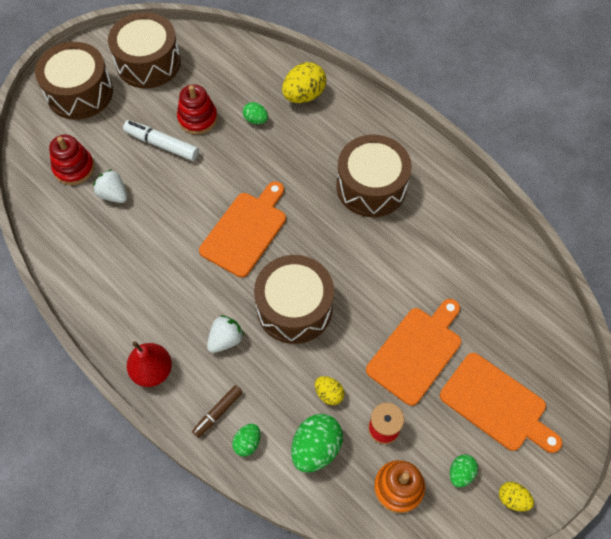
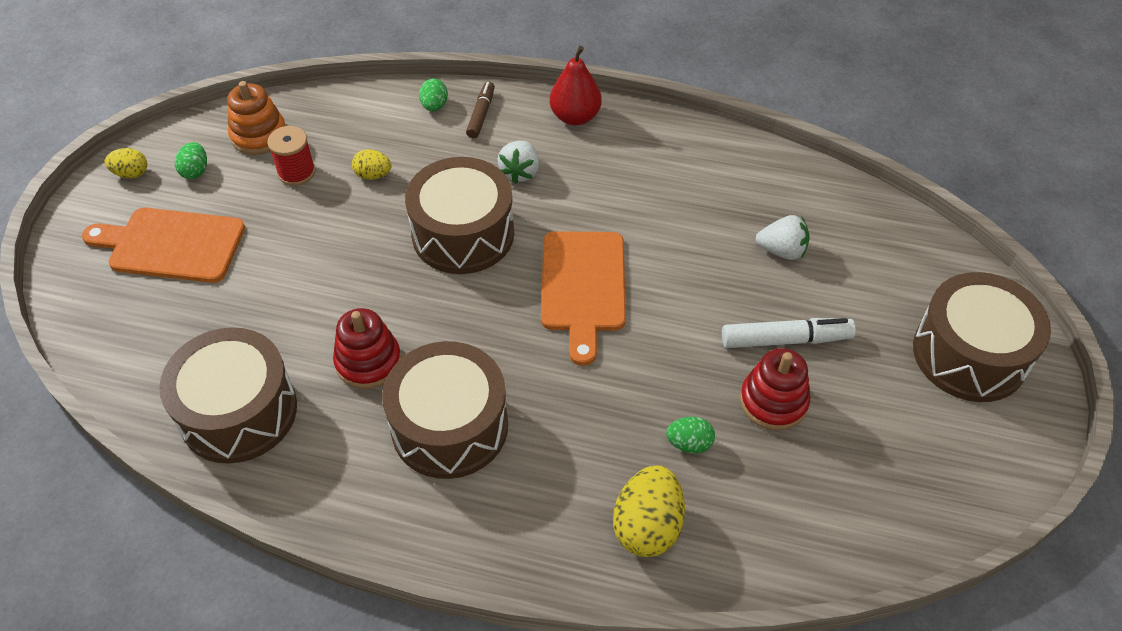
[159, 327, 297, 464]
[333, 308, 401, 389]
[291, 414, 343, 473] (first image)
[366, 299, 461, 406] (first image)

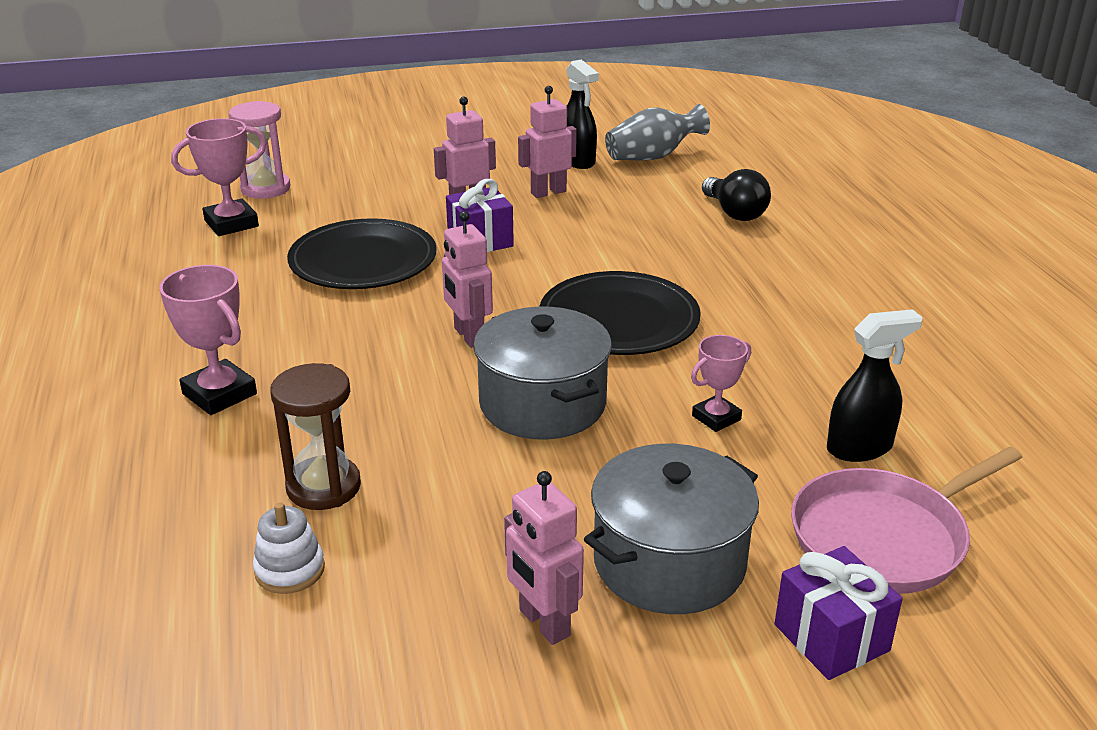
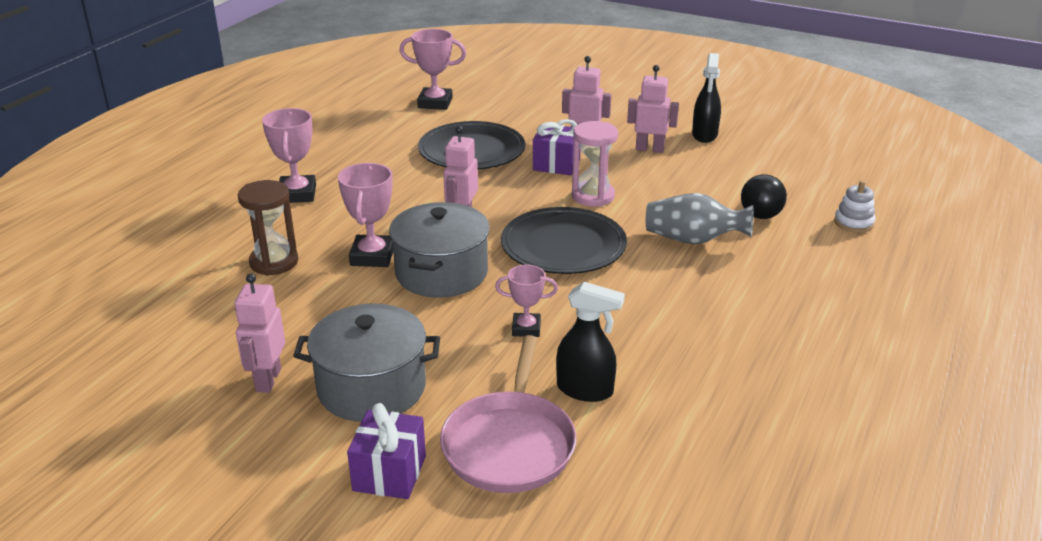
[338, 163, 393, 267]
[440, 335, 576, 493]
[572, 121, 618, 206]
[646, 193, 754, 244]
[834, 181, 876, 233]

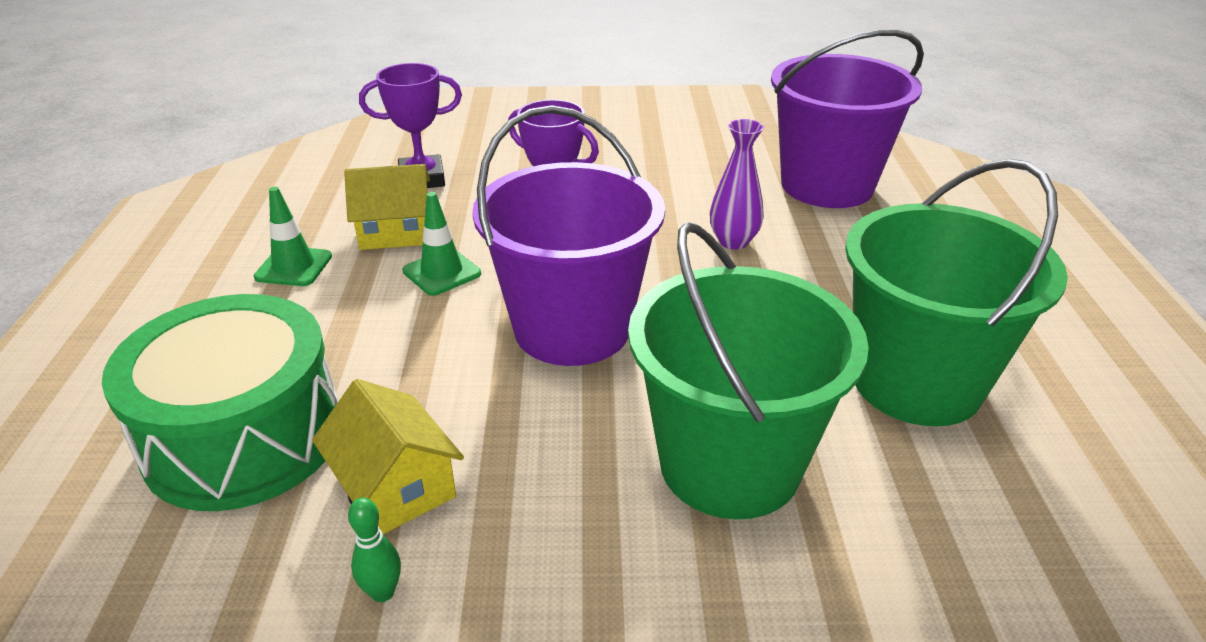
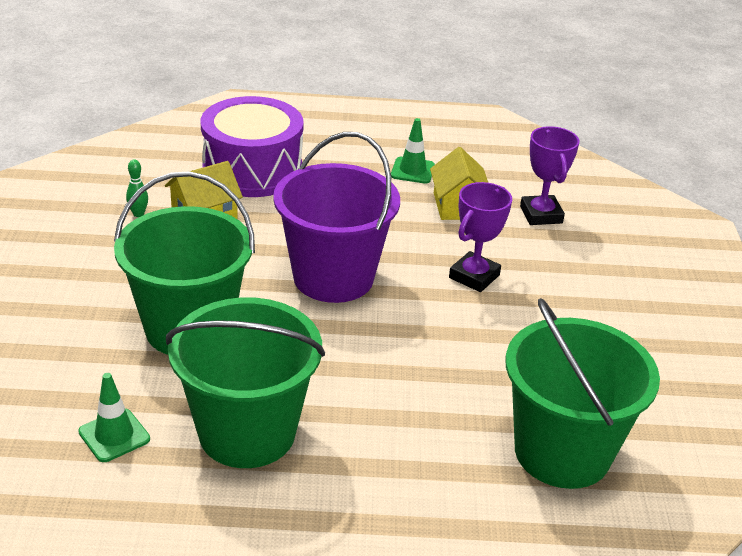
[78, 373, 150, 462]
[201, 96, 304, 197]
[505, 298, 660, 489]
[710, 119, 764, 250] (first image)

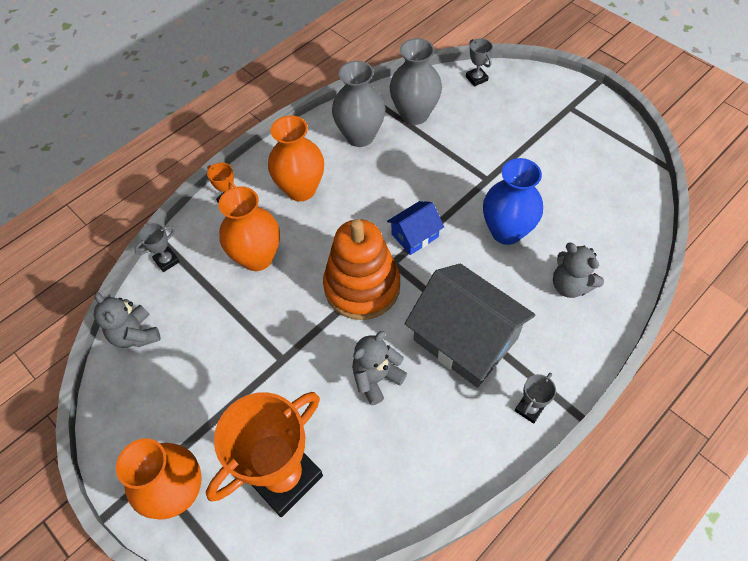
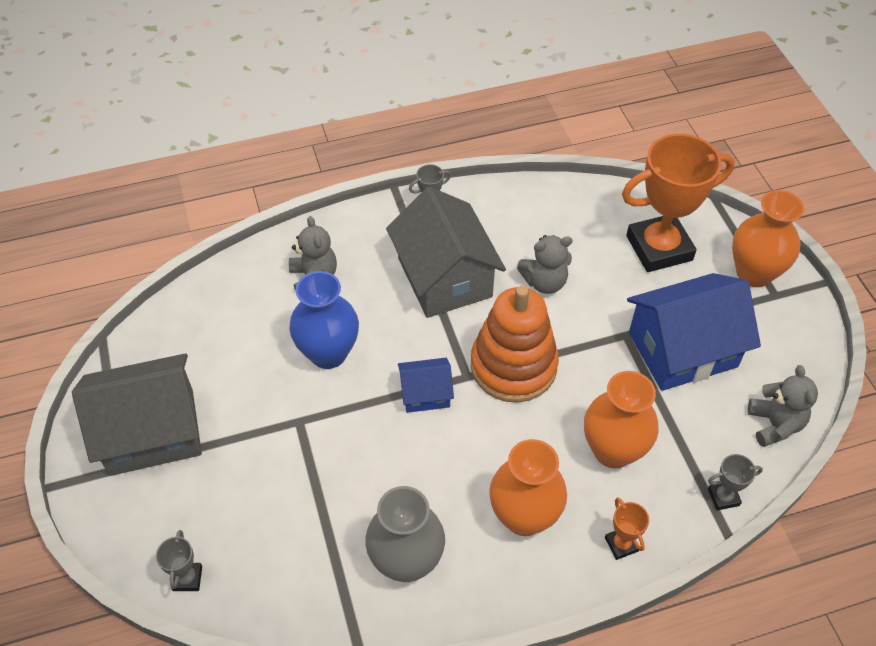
[72, 353, 202, 476]
[627, 273, 761, 391]
[390, 38, 442, 125] (first image)

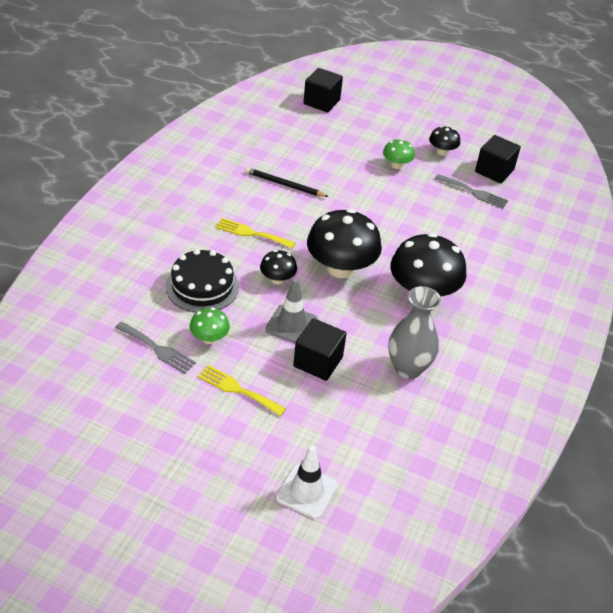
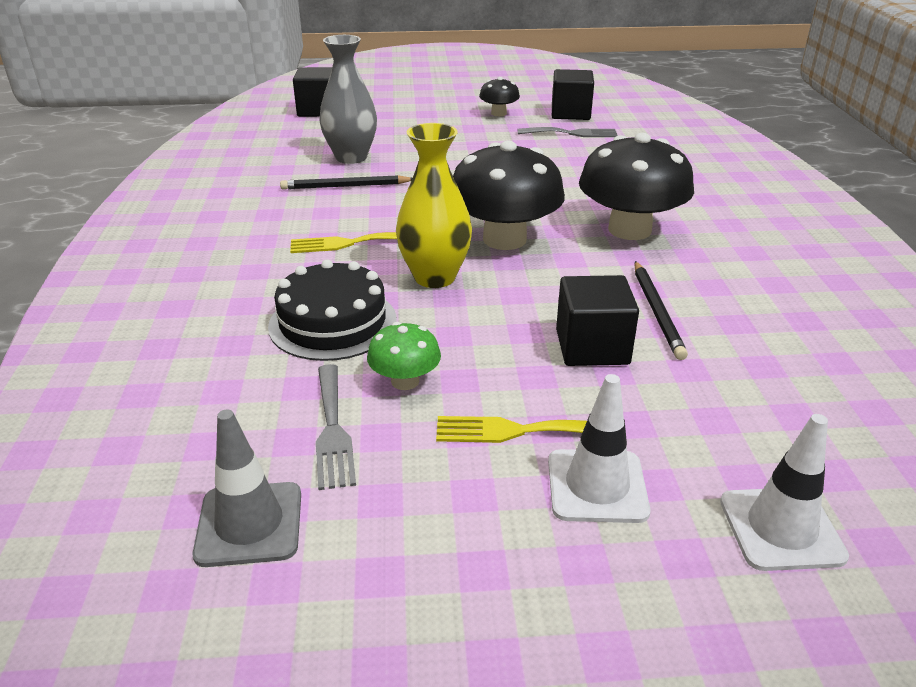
[193, 409, 301, 567]
[316, 364, 356, 490]
[319, 35, 377, 164]
[396, 123, 472, 288]
[548, 374, 650, 523]
[634, 261, 688, 360]
[383, 139, 415, 169] (first image)

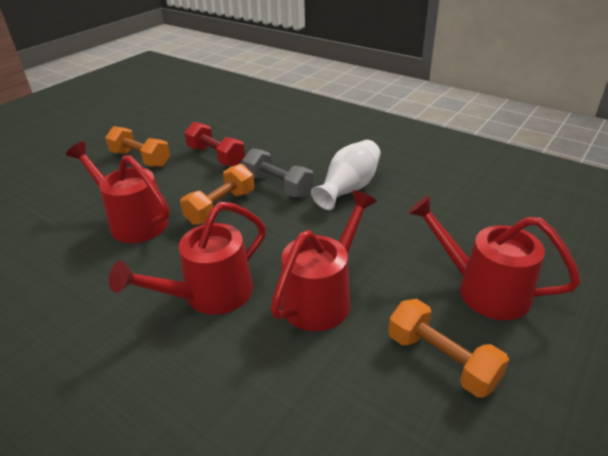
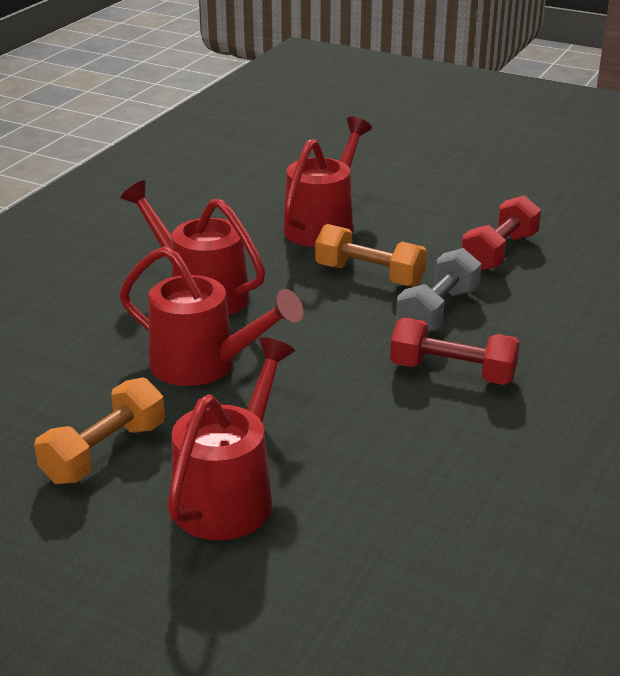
[390, 318, 520, 385]
[105, 126, 170, 167] (first image)

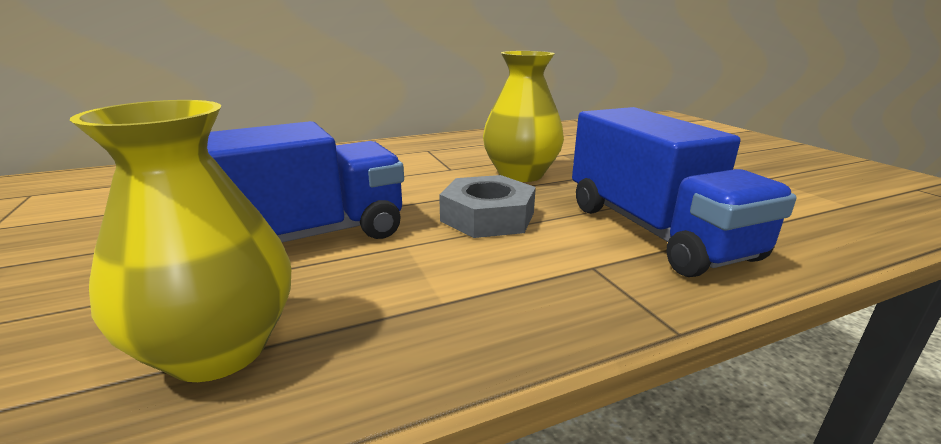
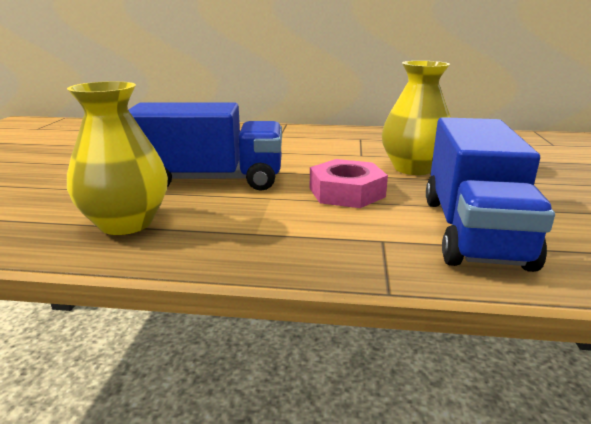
[310, 159, 388, 208]

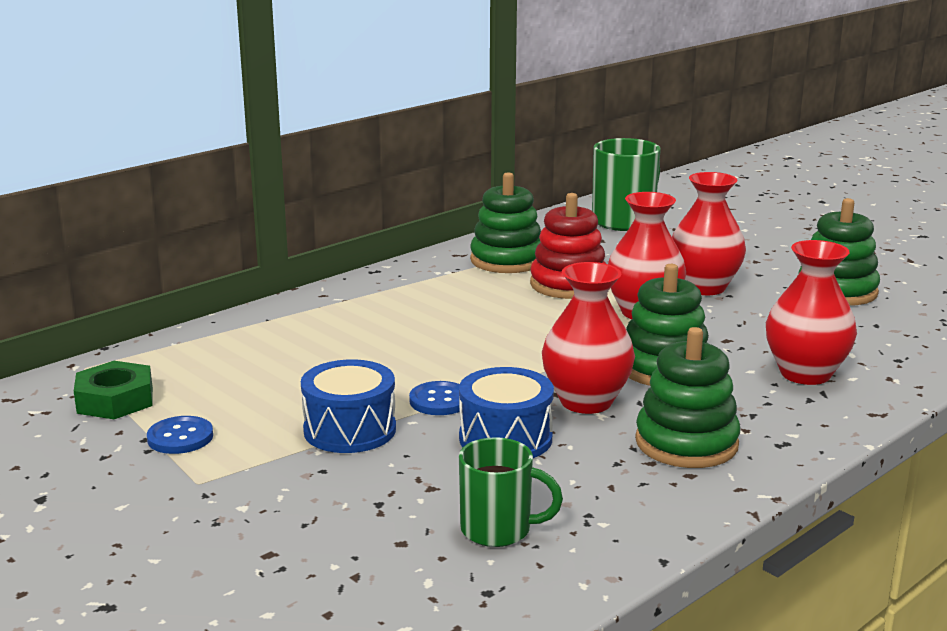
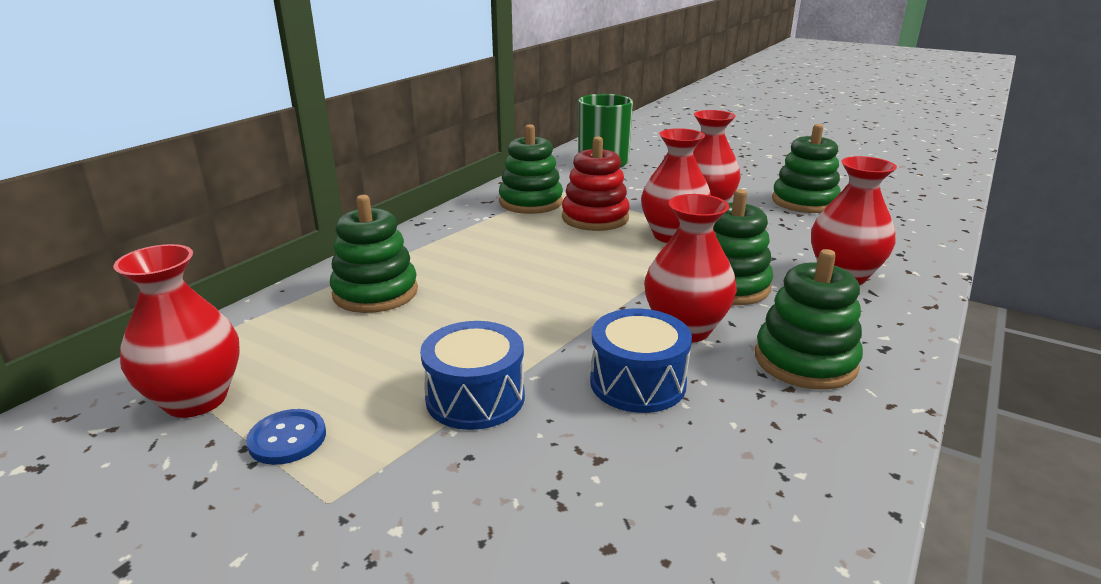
[113, 244, 240, 418]
[330, 195, 418, 313]
[409, 381, 460, 415] (first image)
[459, 437, 563, 547] (first image)

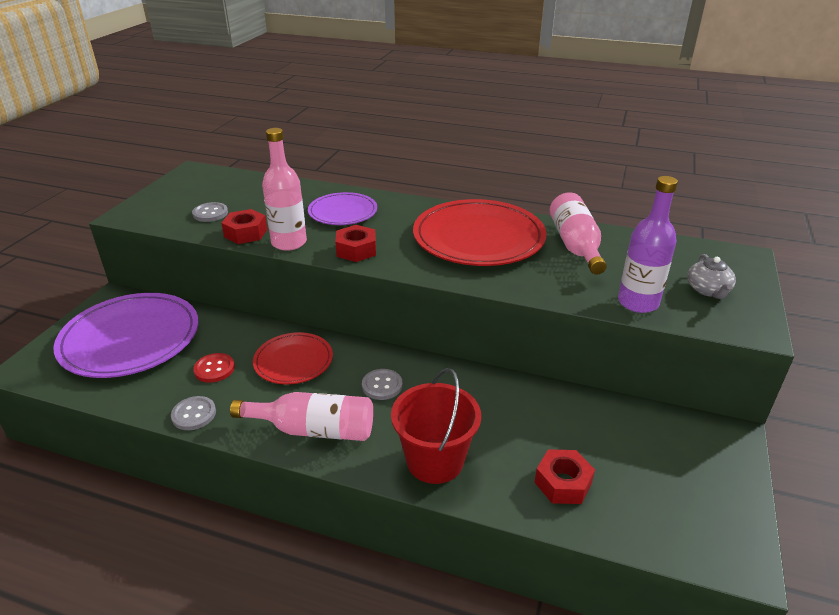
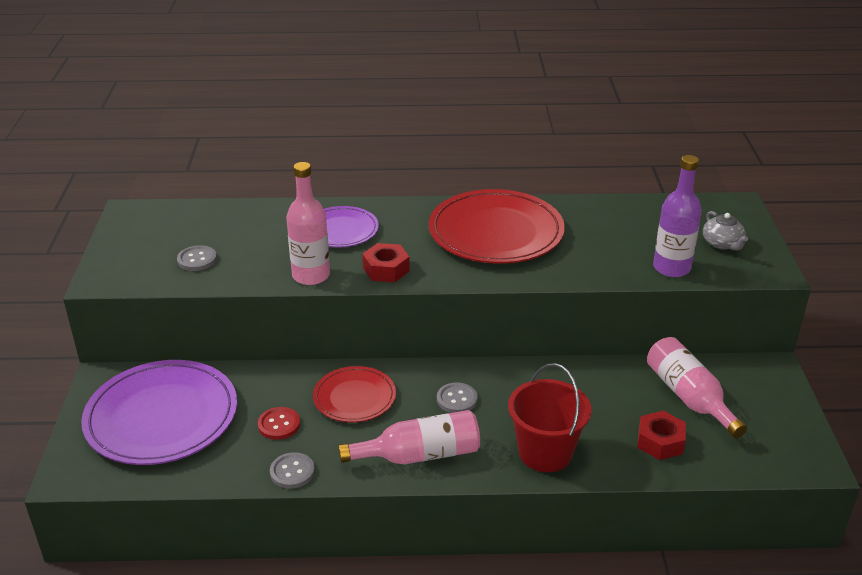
[647, 337, 747, 438]
[221, 209, 267, 244] (first image)

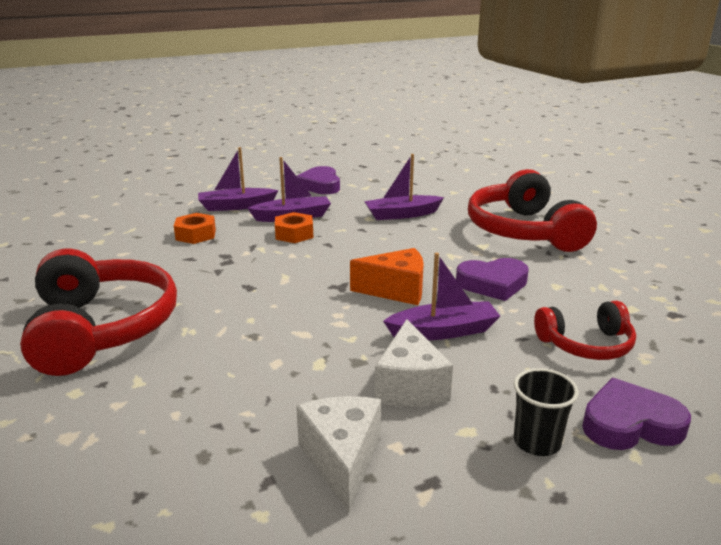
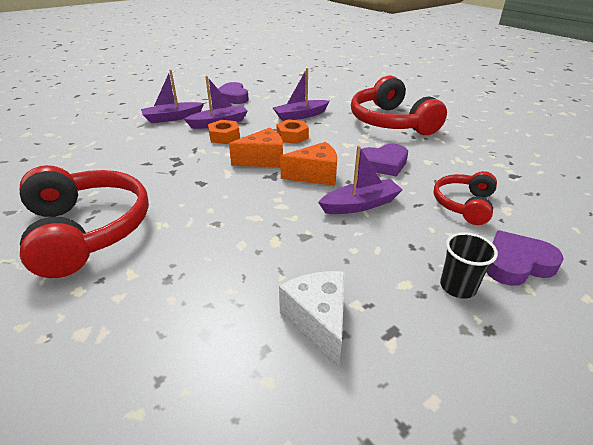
[229, 128, 283, 167]
[276, 119, 309, 144]
[434, 171, 497, 225]
[375, 319, 453, 407] (first image)

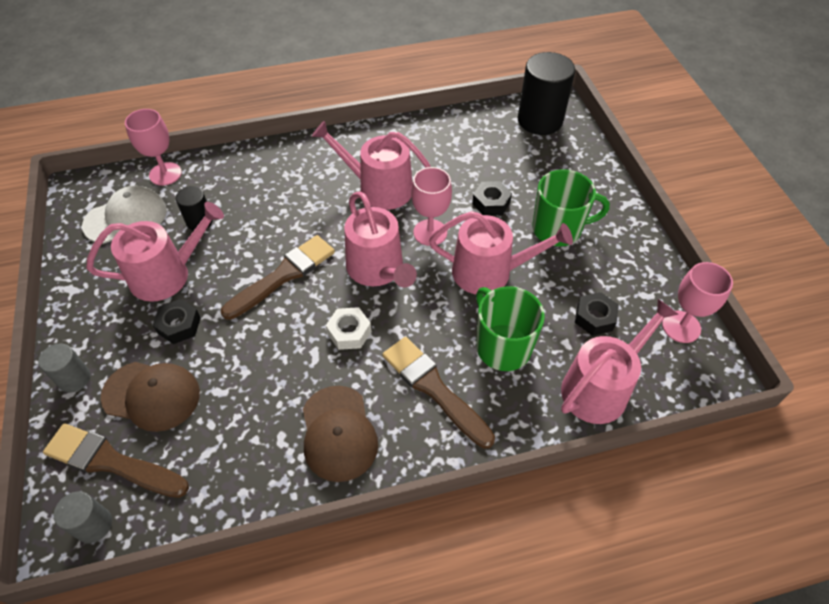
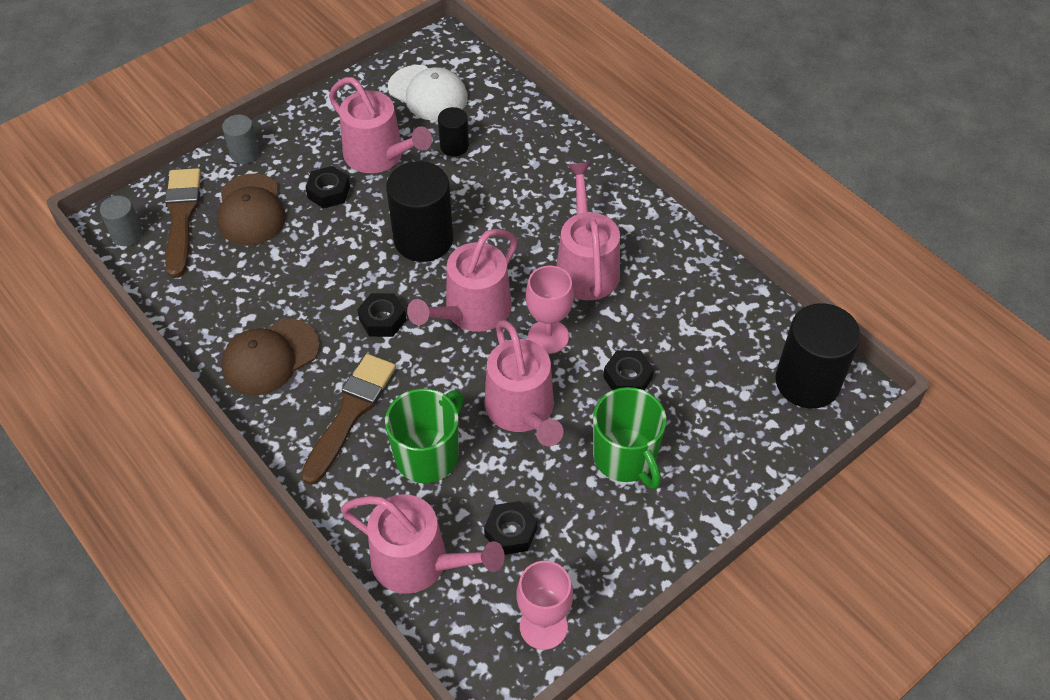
[357, 293, 406, 337]
[386, 161, 453, 262]
[125, 109, 182, 186] (first image)

